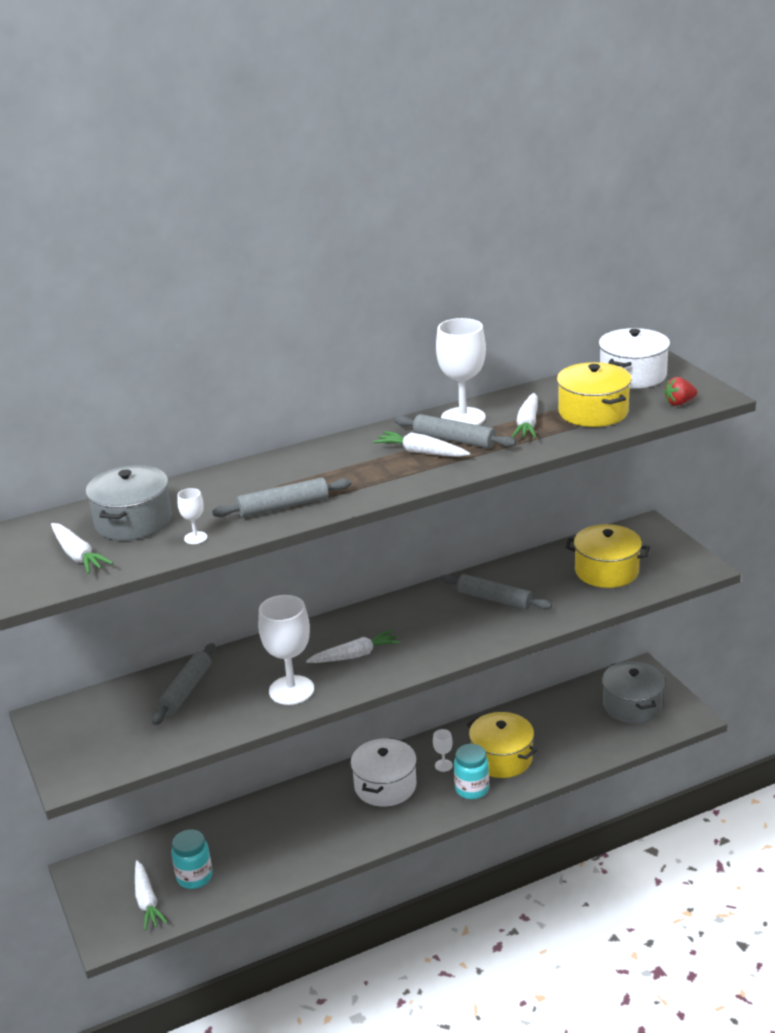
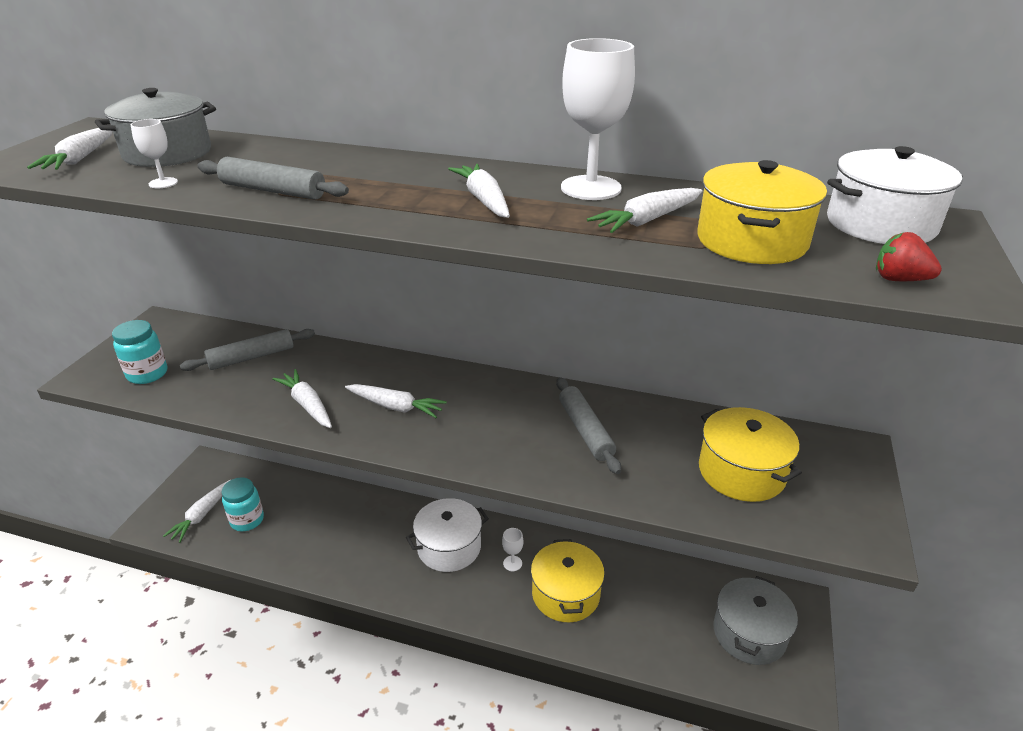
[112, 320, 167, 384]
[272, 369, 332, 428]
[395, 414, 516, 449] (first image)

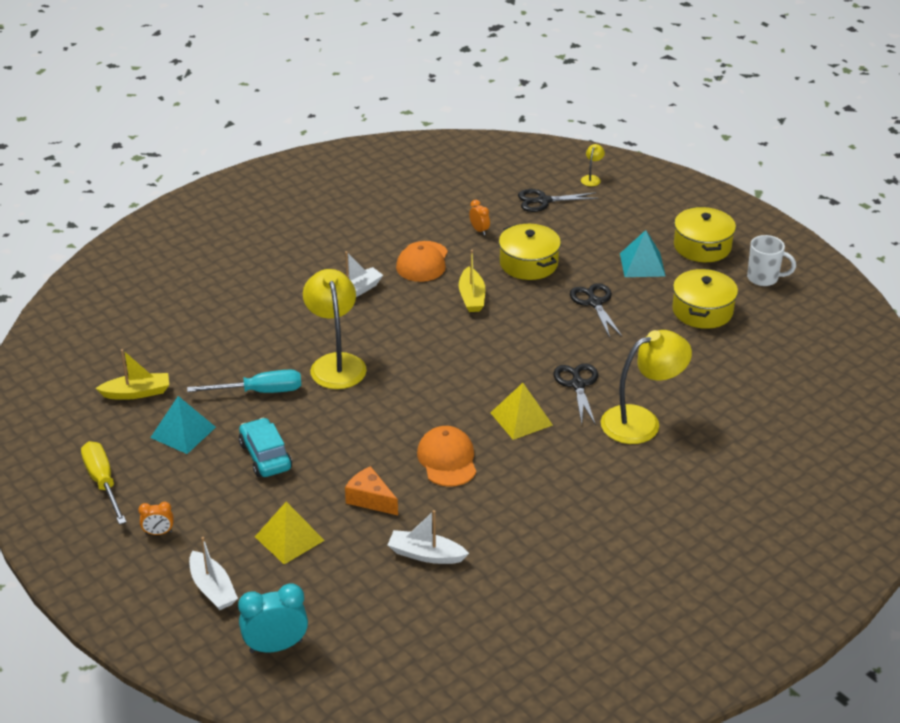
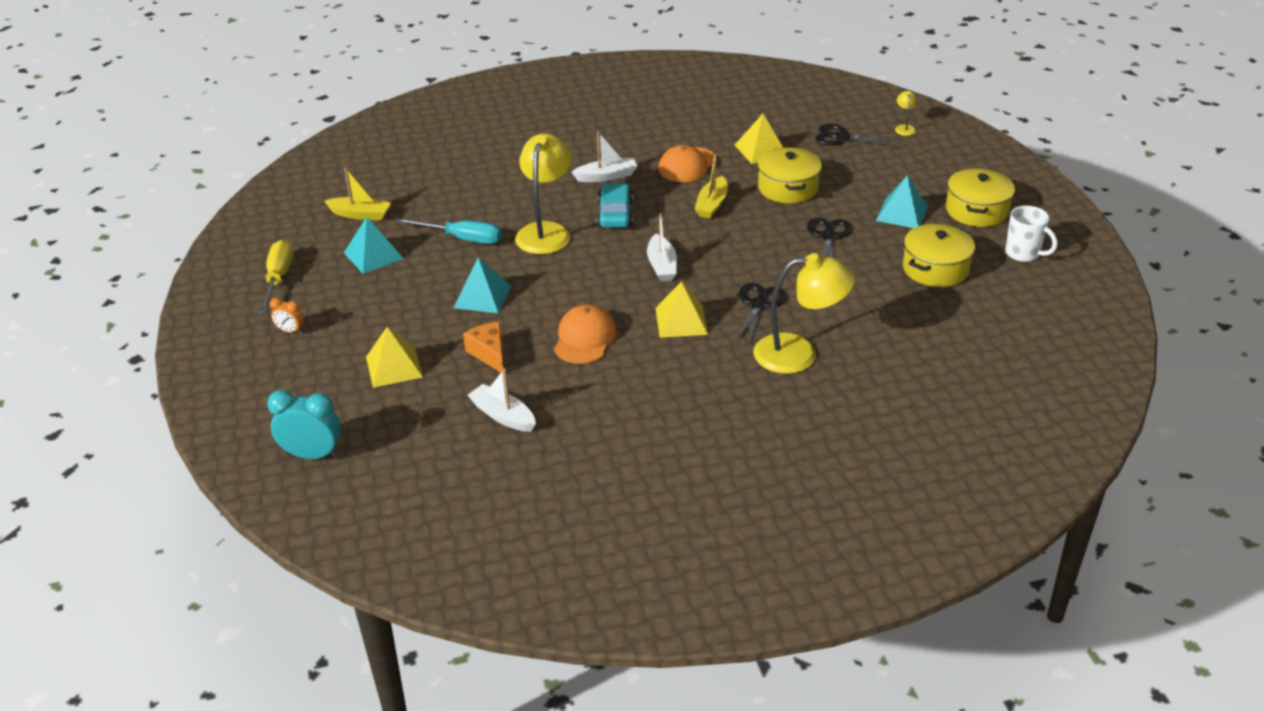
[454, 257, 511, 313]
[597, 183, 633, 228]
[647, 213, 677, 282]
[735, 114, 783, 164]
[895, 91, 916, 136]

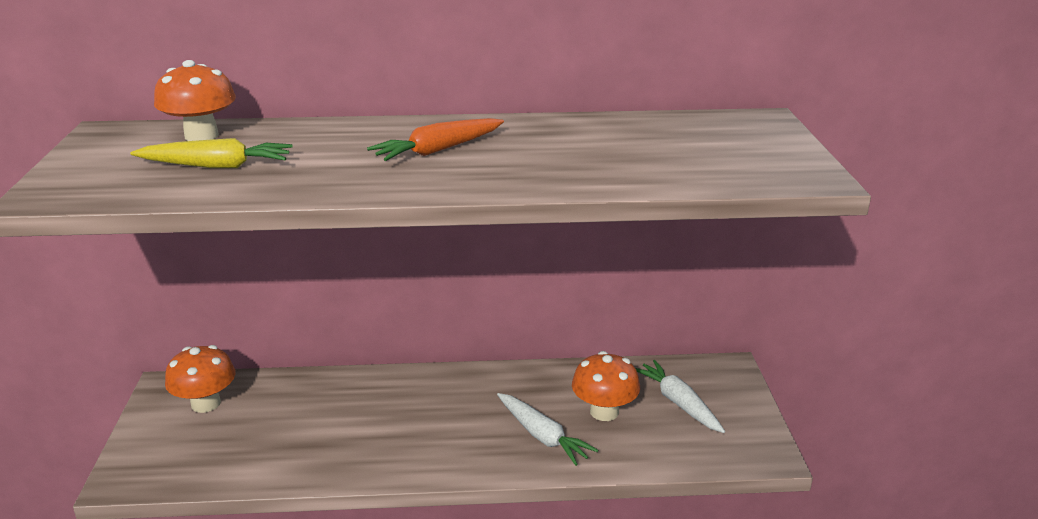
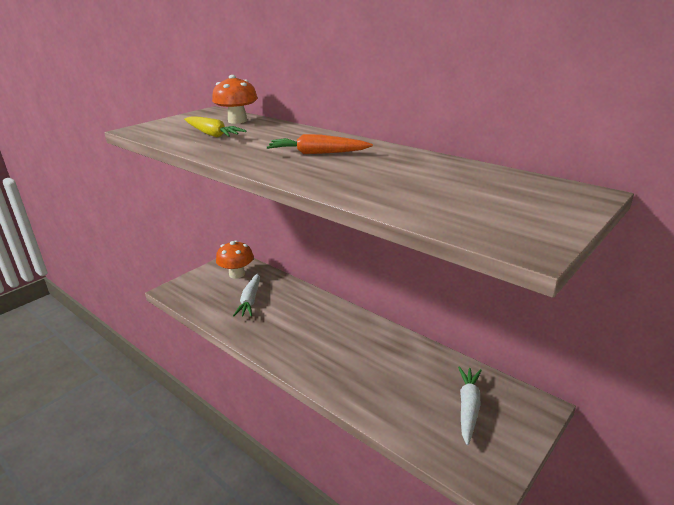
[233, 273, 260, 316]
[572, 351, 640, 421] (first image)

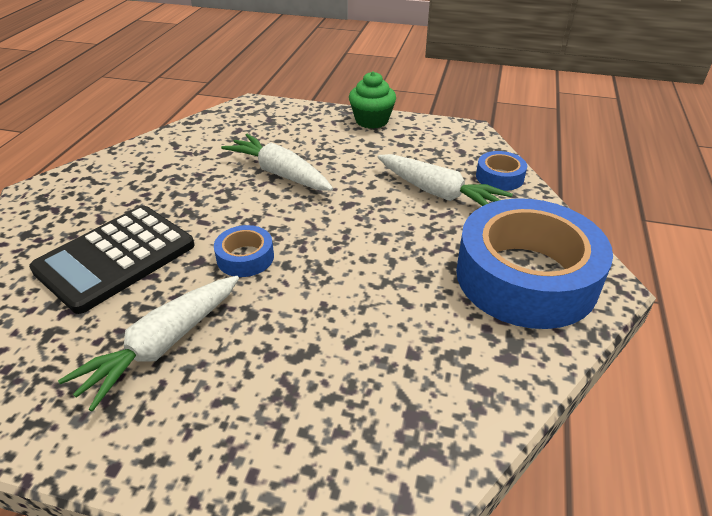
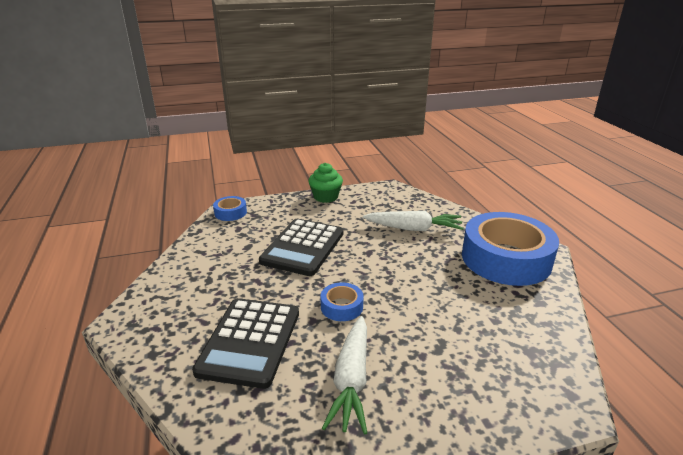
[213, 196, 247, 221]
[259, 219, 343, 276]

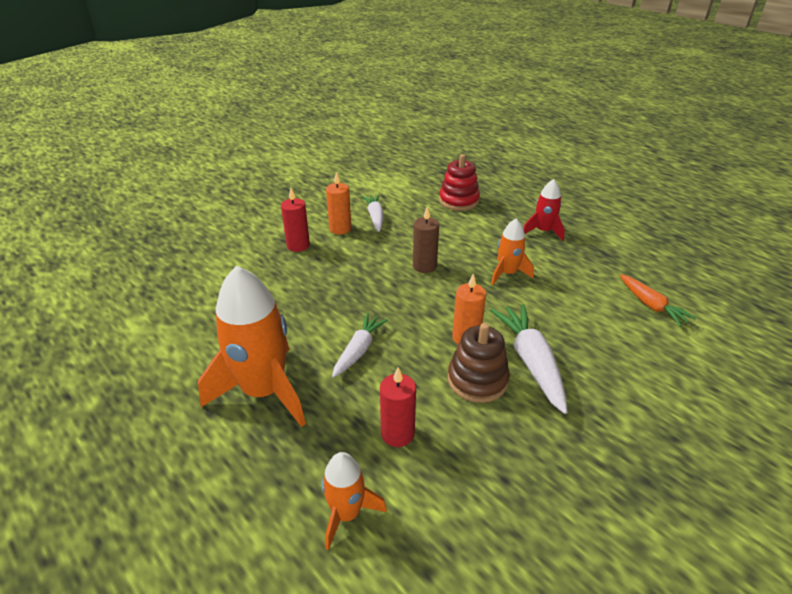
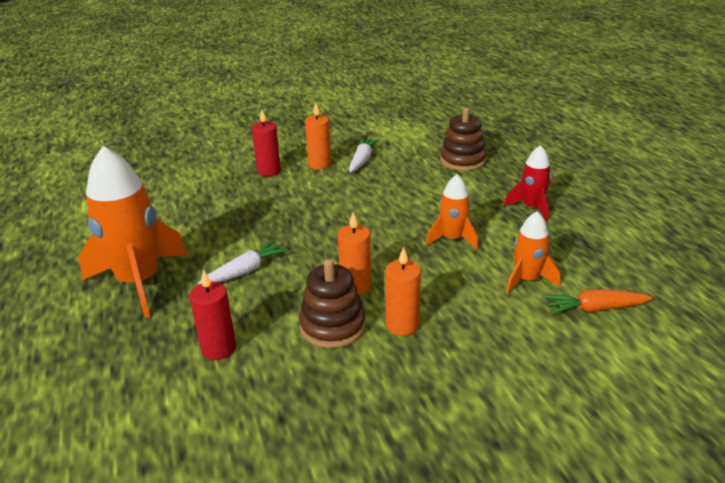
[385, 247, 421, 336]
[440, 108, 487, 171]
[506, 211, 560, 294]
[543, 289, 653, 315]
[413, 207, 439, 273] (first image)

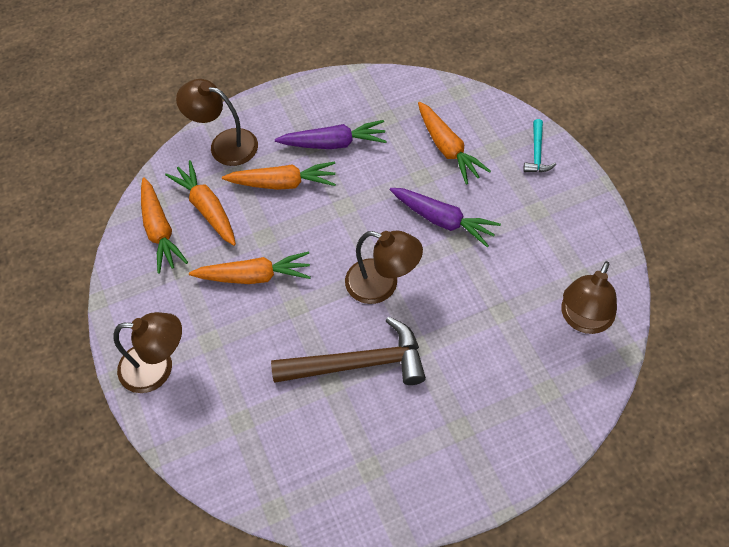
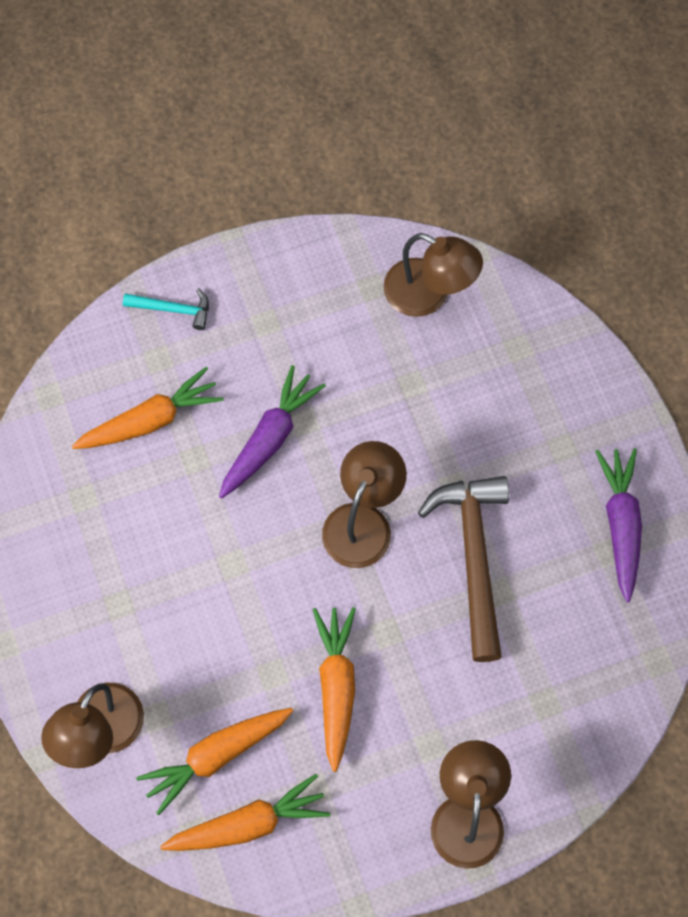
[595, 448, 642, 602]
[222, 162, 336, 190] (first image)

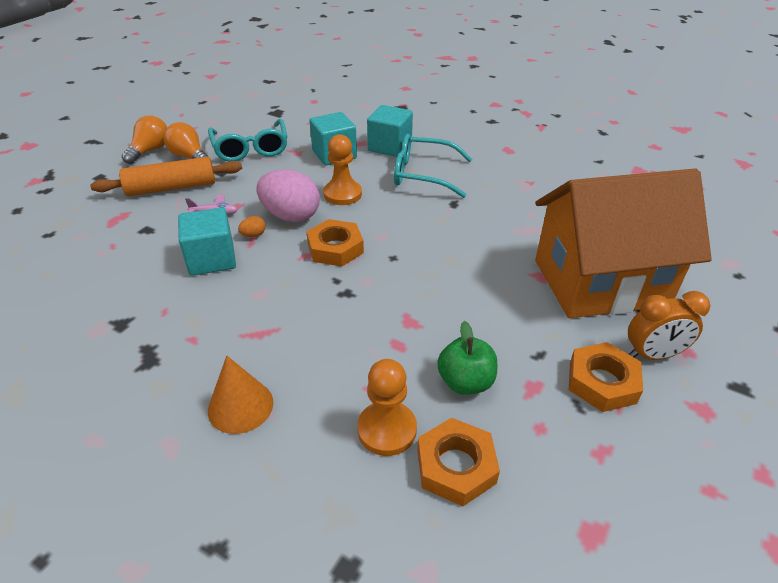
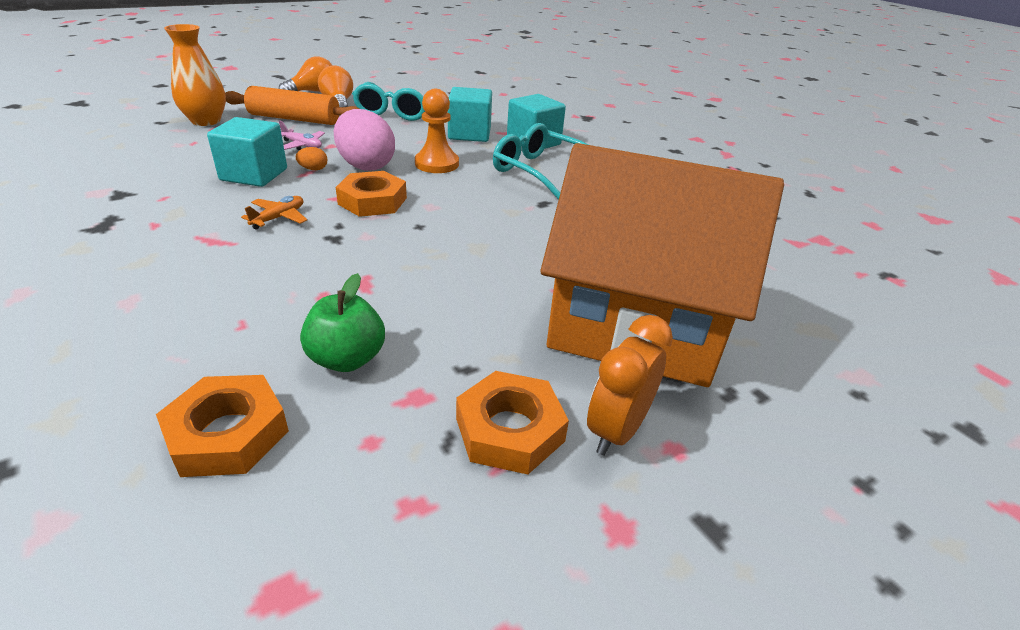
[164, 24, 226, 126]
[241, 196, 307, 229]
[587, 315, 673, 456]
[208, 356, 273, 434] (first image)
[357, 359, 417, 456] (first image)

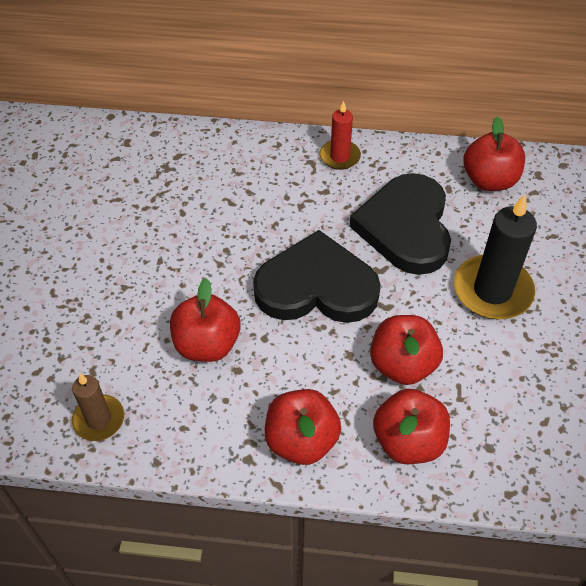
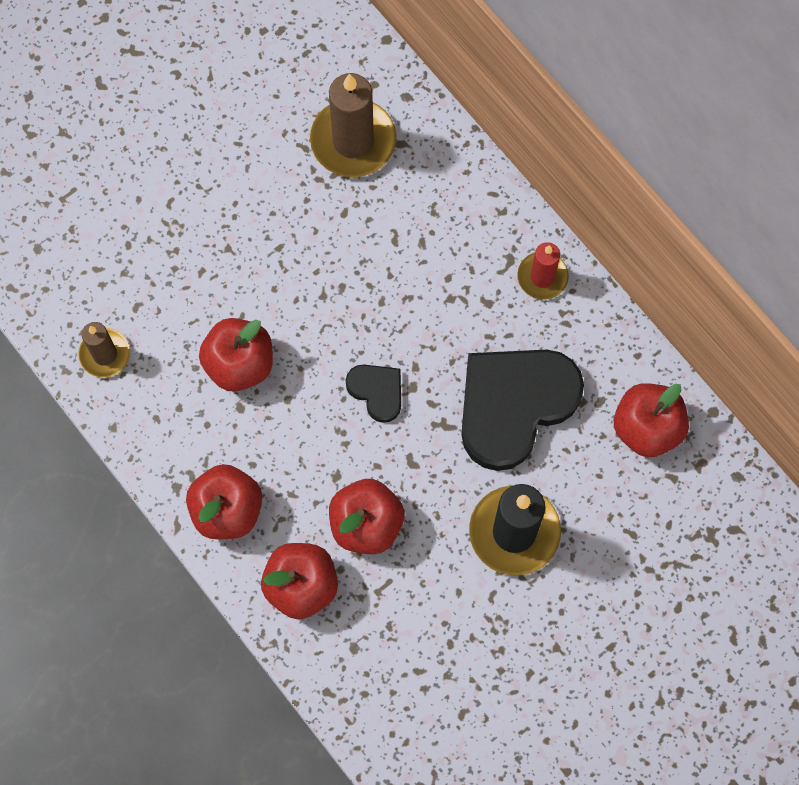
[310, 73, 396, 177]
[346, 365, 401, 423]

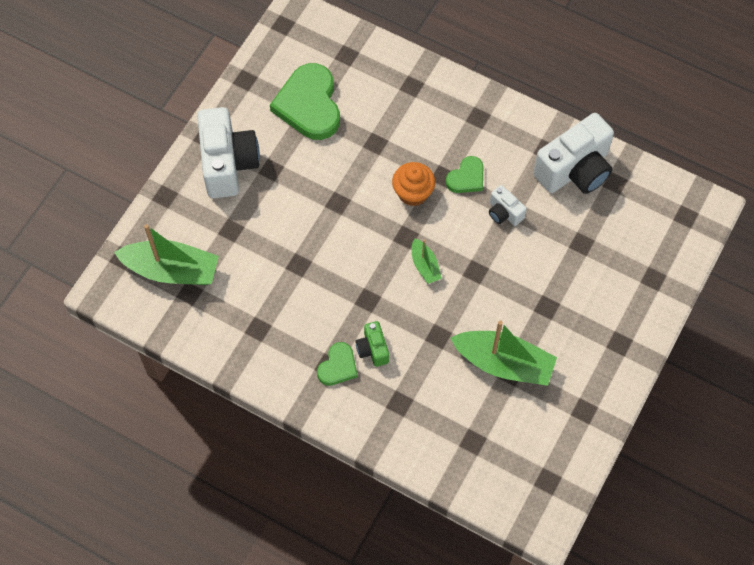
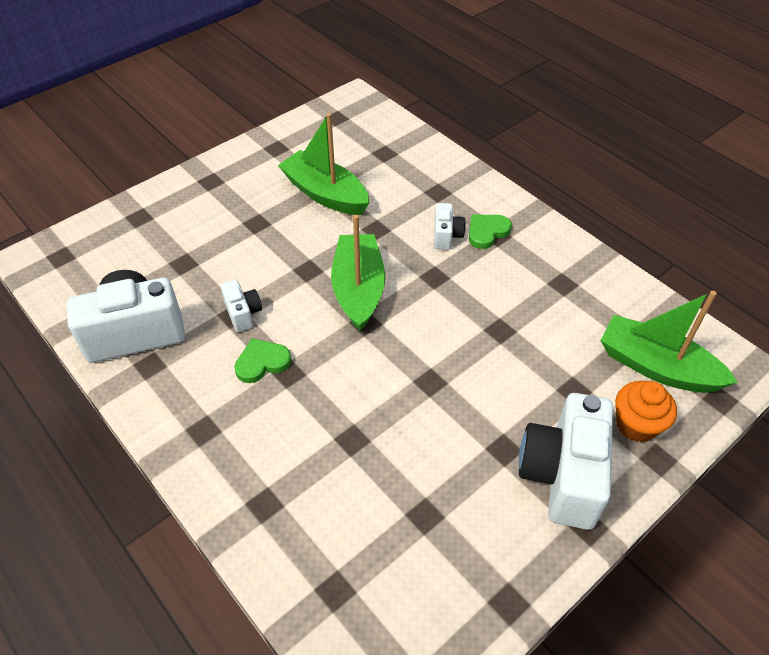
[331, 215, 385, 331]
[434, 203, 466, 250]
[615, 381, 677, 443]
[270, 63, 340, 140] (first image)

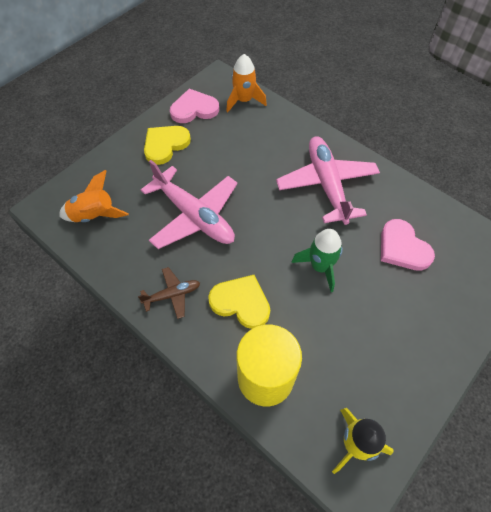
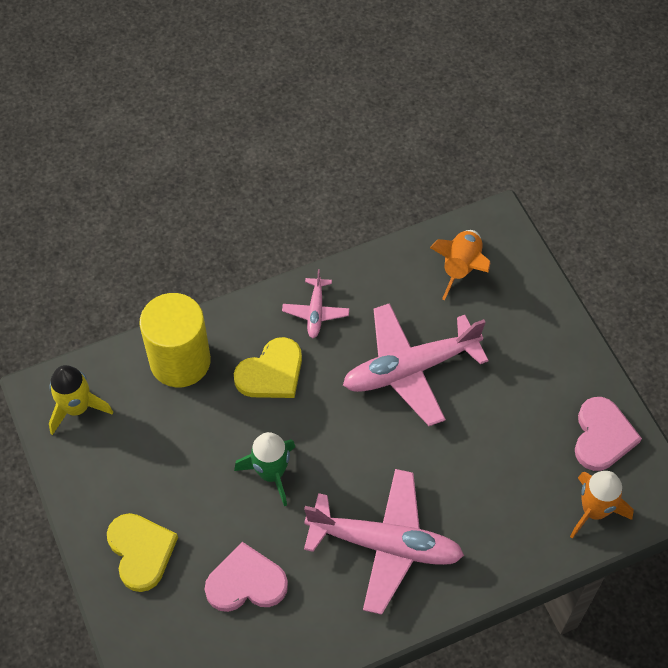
[107, 513, 178, 592]
[282, 269, 349, 338]

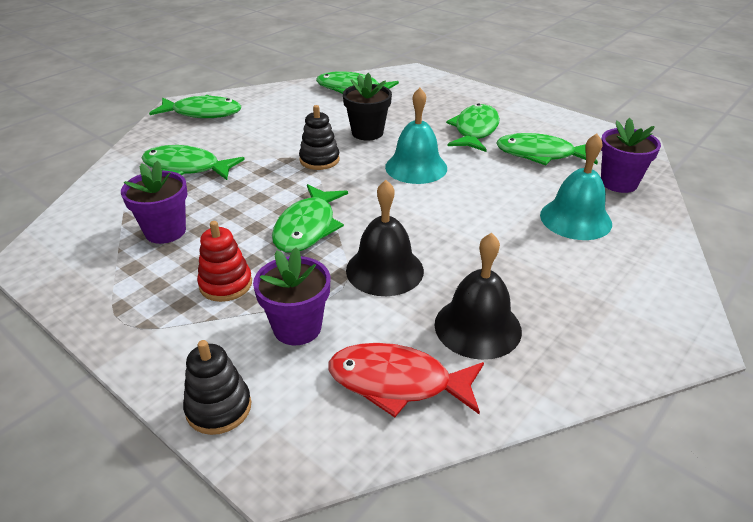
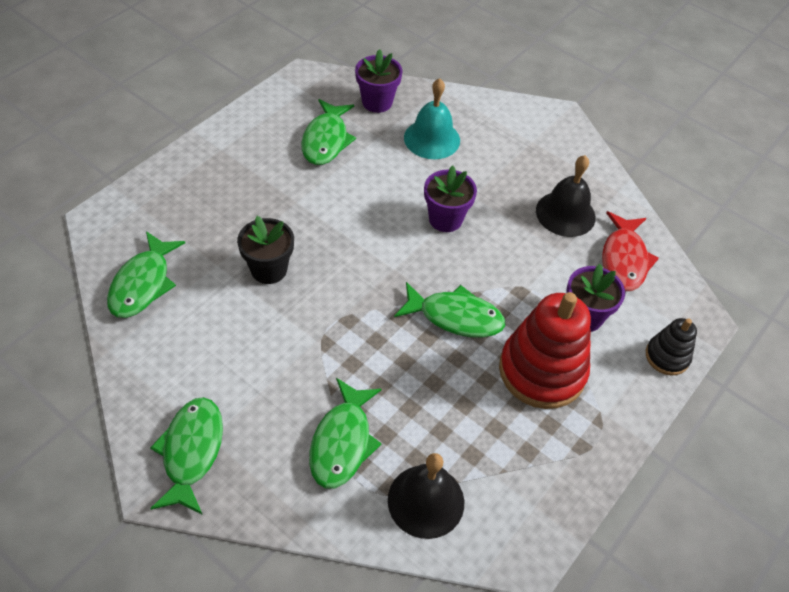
[388, 453, 464, 539]
[424, 166, 477, 232]
[499, 292, 591, 409]
[299, 105, 340, 170] (first image)
[385, 88, 447, 184] (first image)
[446, 103, 500, 152] (first image)

